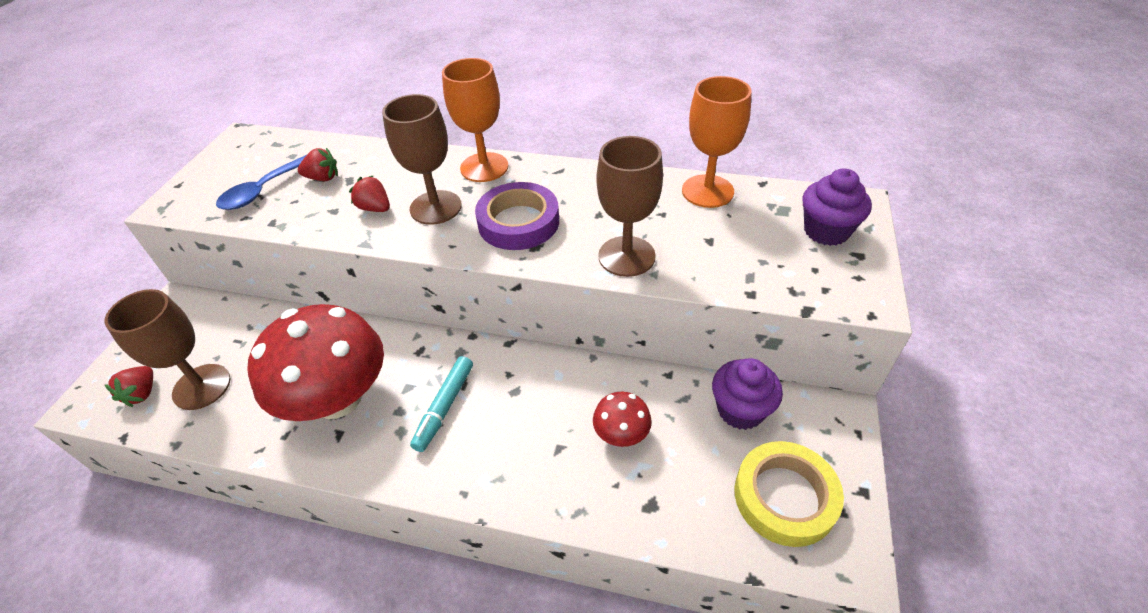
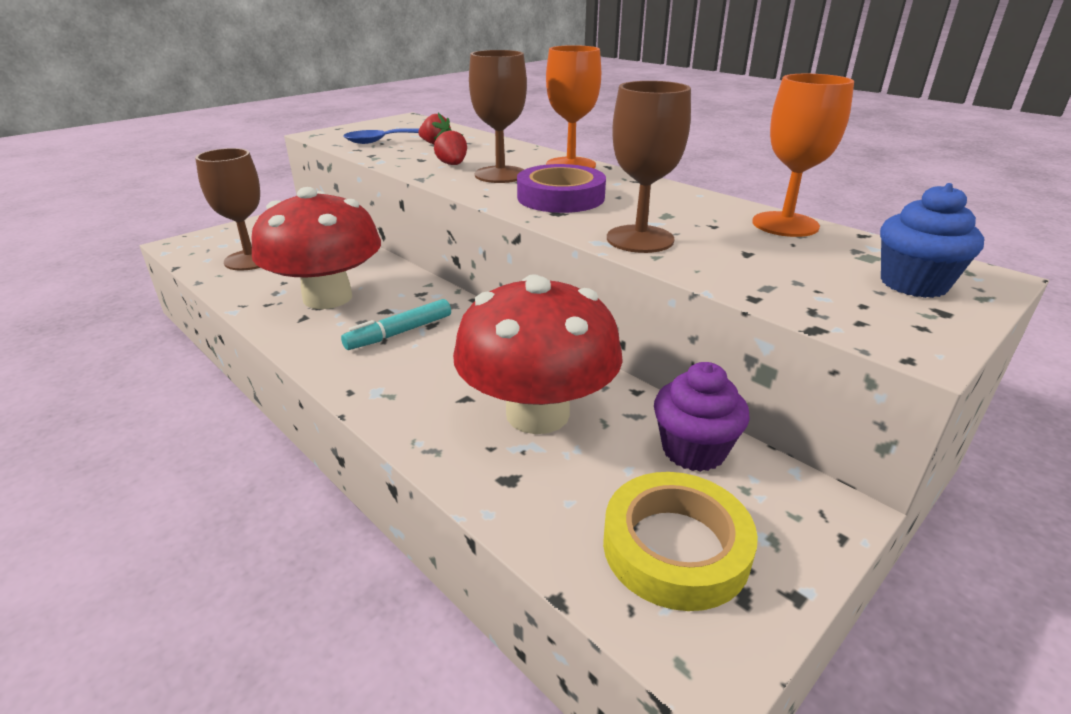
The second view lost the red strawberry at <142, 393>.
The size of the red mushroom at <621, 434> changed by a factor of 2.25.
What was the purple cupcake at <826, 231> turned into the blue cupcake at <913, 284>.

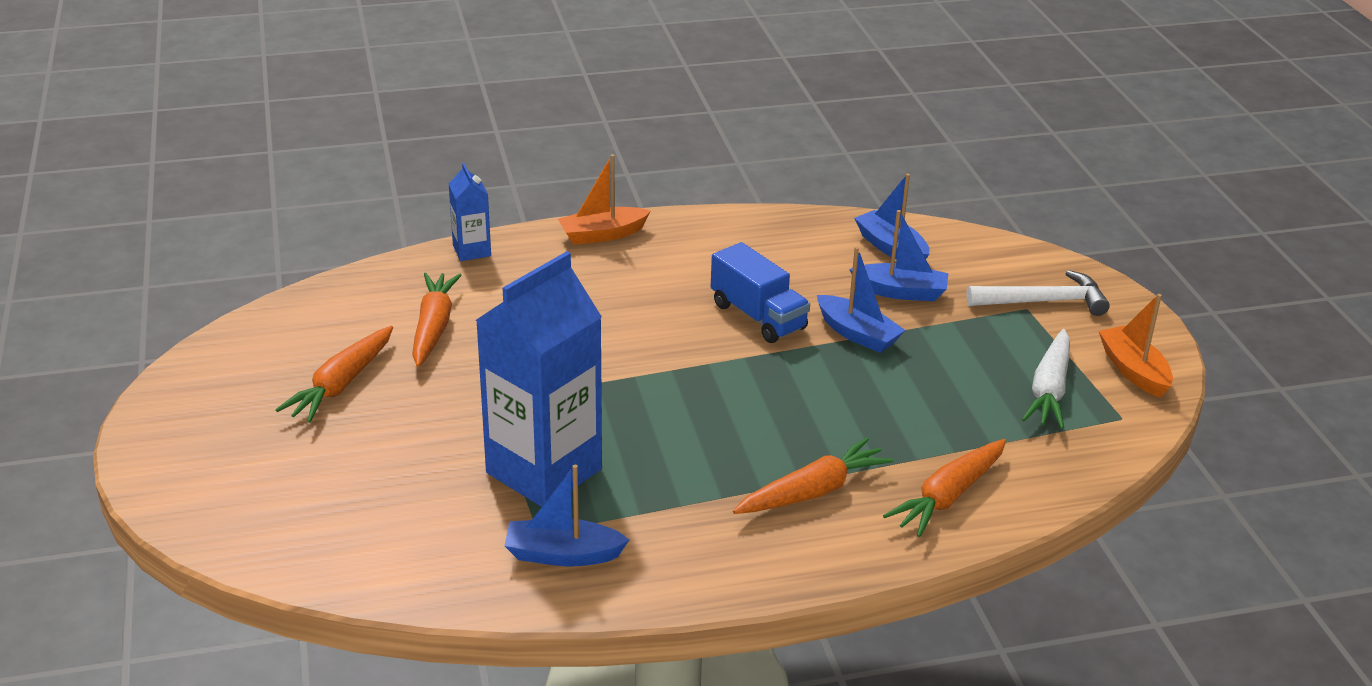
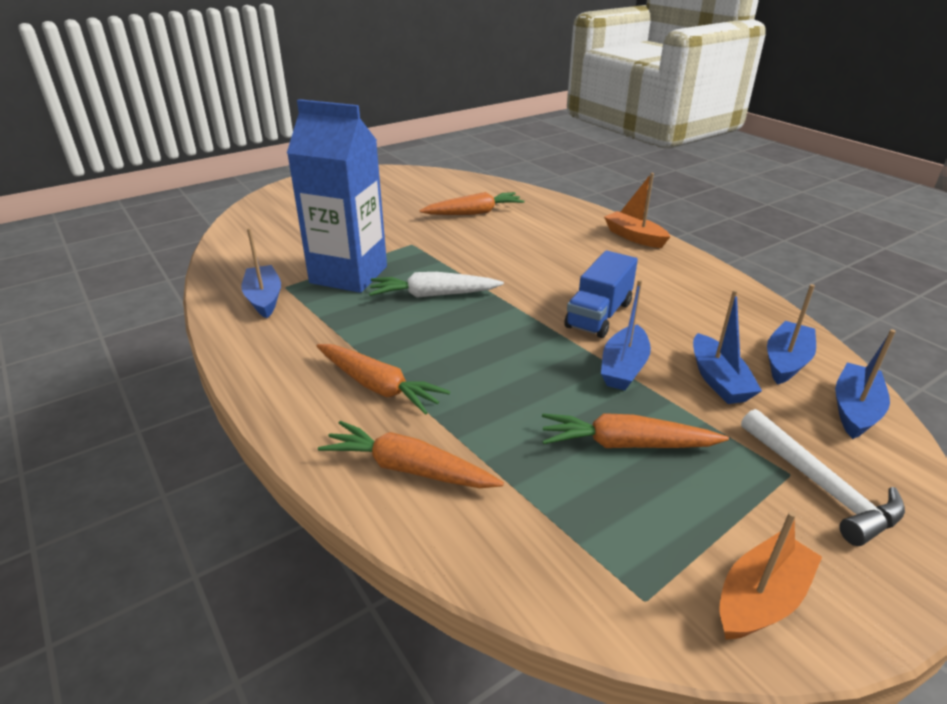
The orange carrot ended up elsewhere, having gone from <341, 384> to <626, 444>.
The second view lost the blue carton at <472, 250>.
The white carrot ended up elsewhere, having gone from <1049, 390> to <433, 295>.
The second view gained the blue boat at <854, 409>.

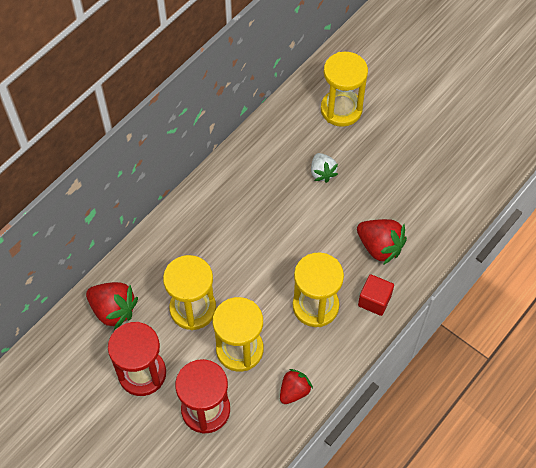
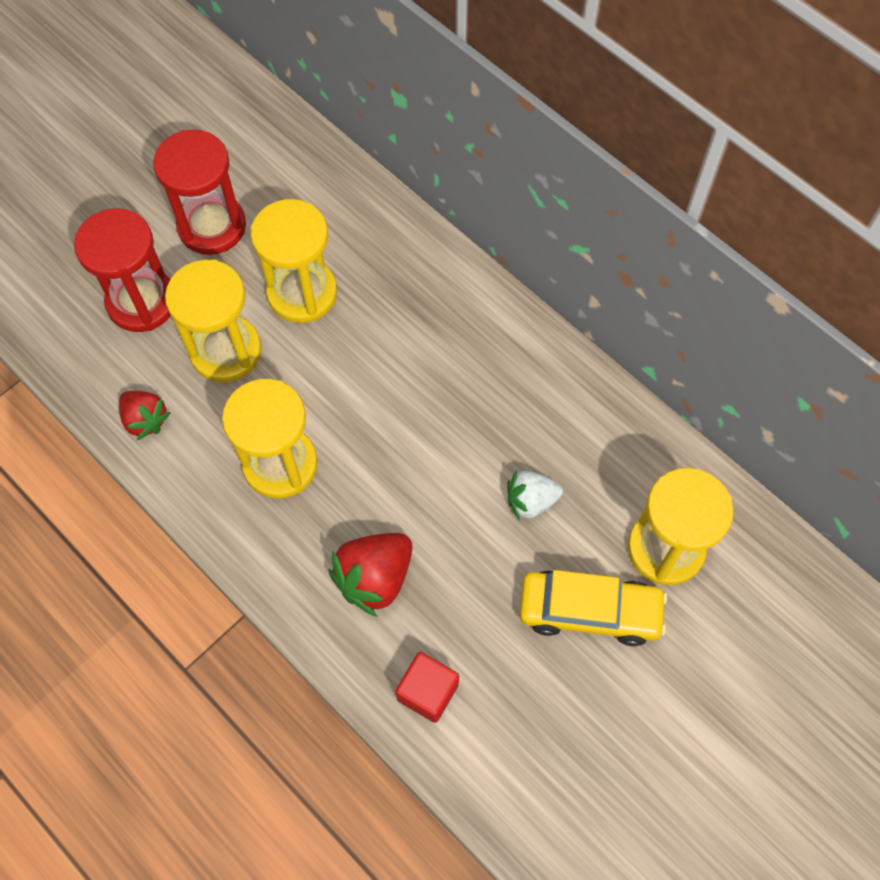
The second view lost the red strawberry at <113, 310>.
The red cube ended up elsewhere, having gone from <374, 300> to <427, 692>.
The second view gained the yellow car at <589, 611>.

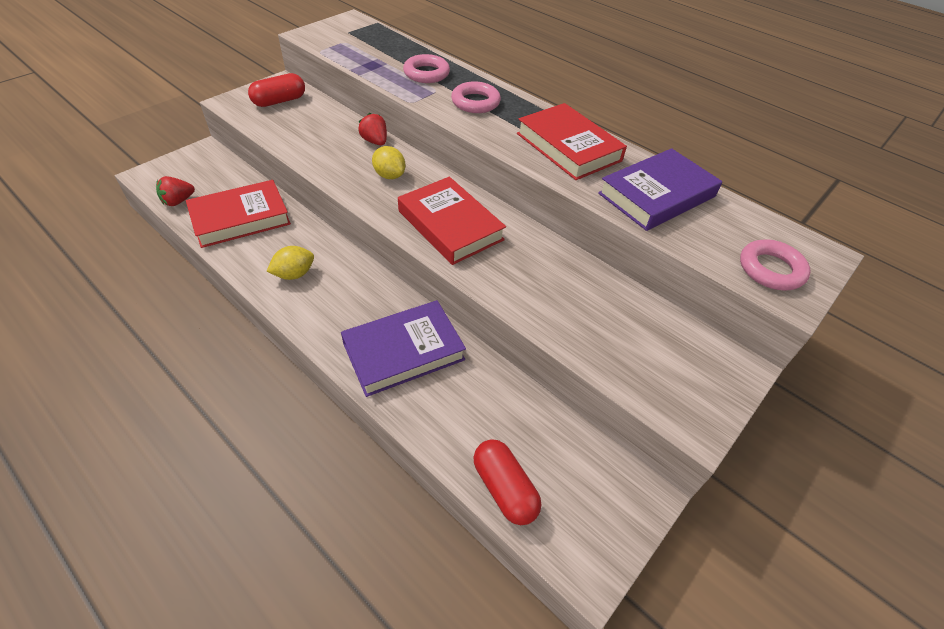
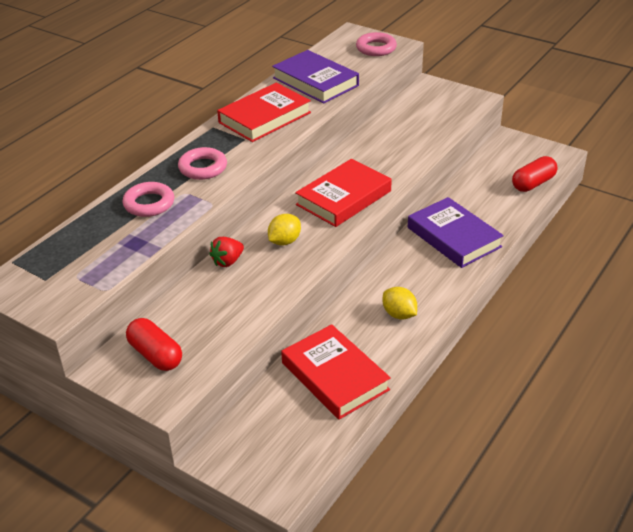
The second view lost the red strawberry at <178, 201>.

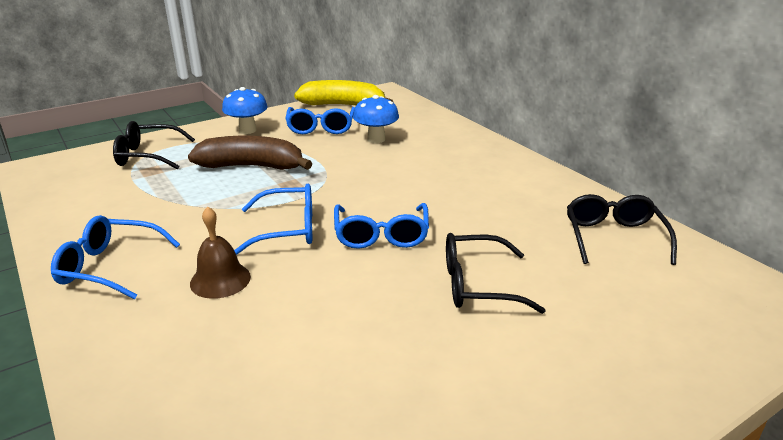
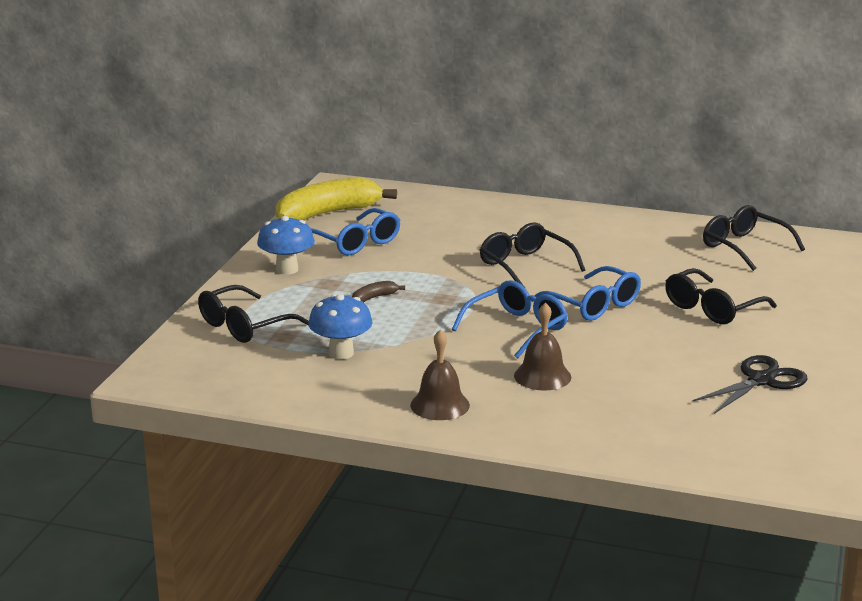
Where the blue glasses stood at <109, 267>, the brown bell came to stand at <440, 405>.
The size of the brown banana at <252, 166> changed by a factor of 0.41.
The blue mushroom ended up elsewhere, having gone from <376, 139> to <341, 353>.
The second view gained the black glasses at <525, 265>.
The second view gained the black scissors at <761, 380>.

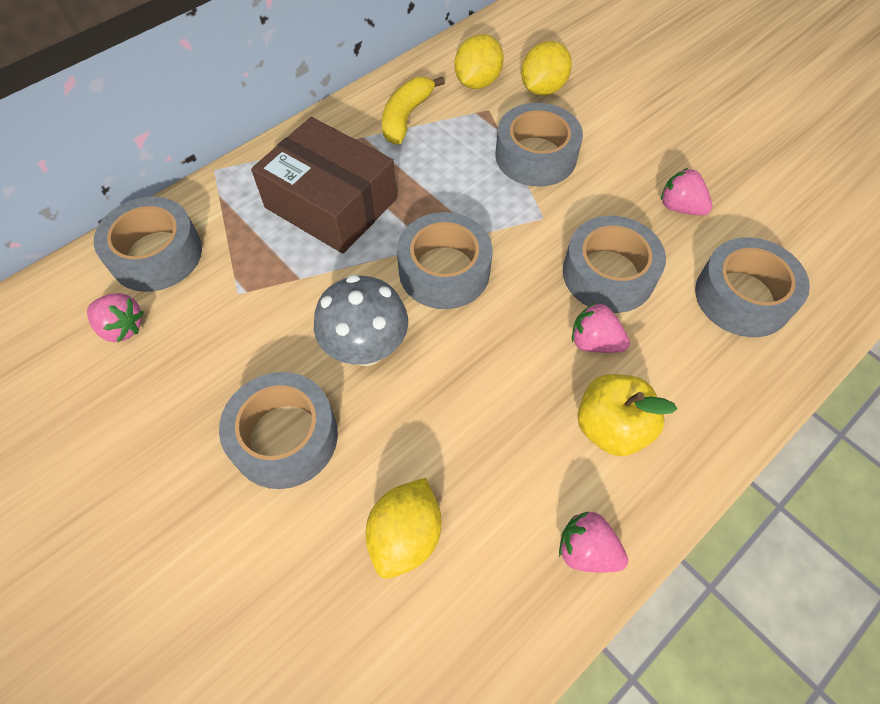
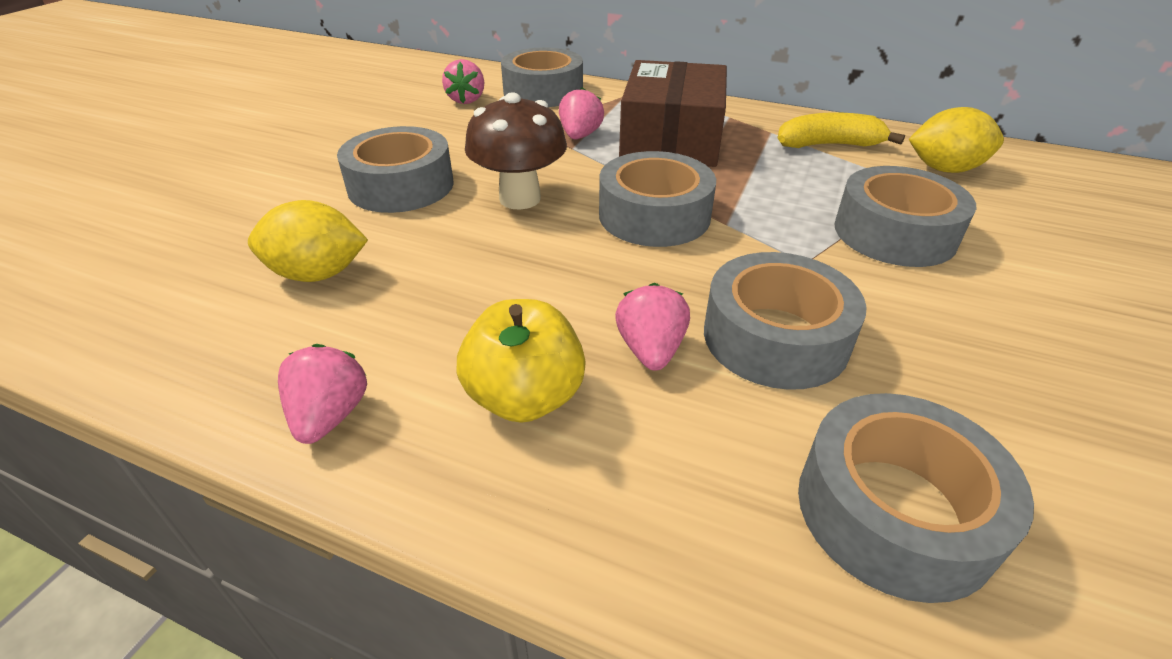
What was the grey mushroom at <366, 349> turned into the brown mushroom at <520, 198>.
The second view lost the yellow lemon at <542, 89>.
The pink strawberry ended up elsewhere, having gone from <680, 207> to <580, 136>.

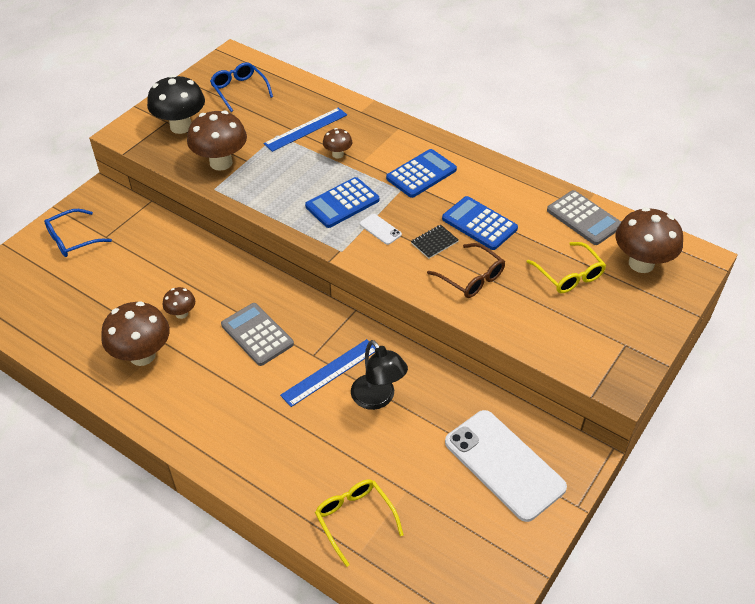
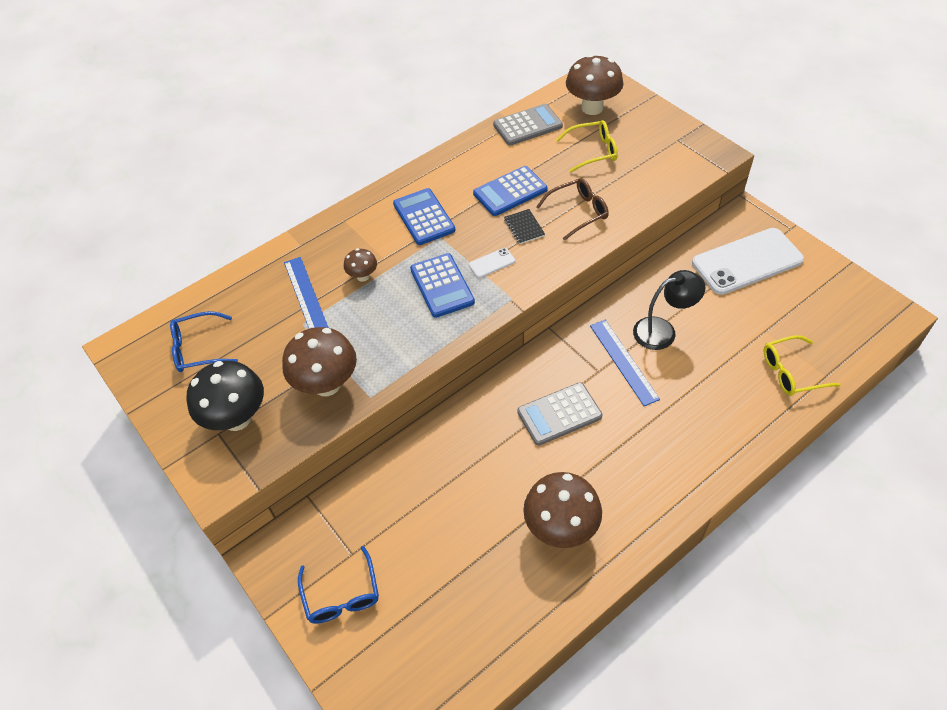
The second view lost the brown mushroom at <181, 314>.

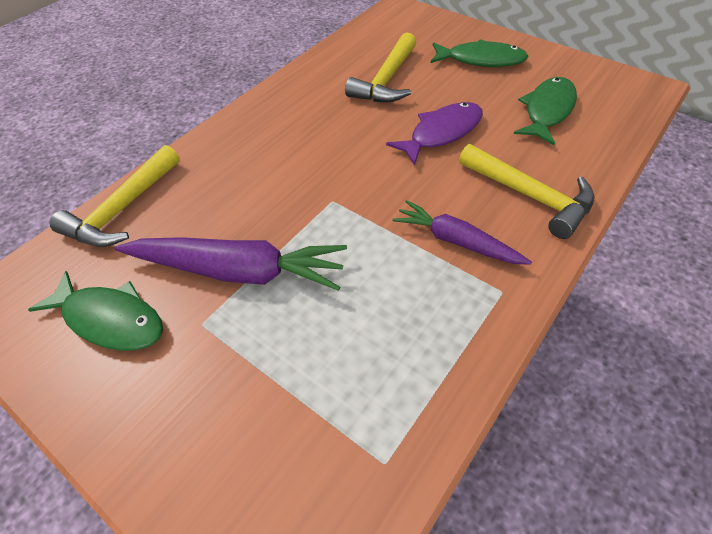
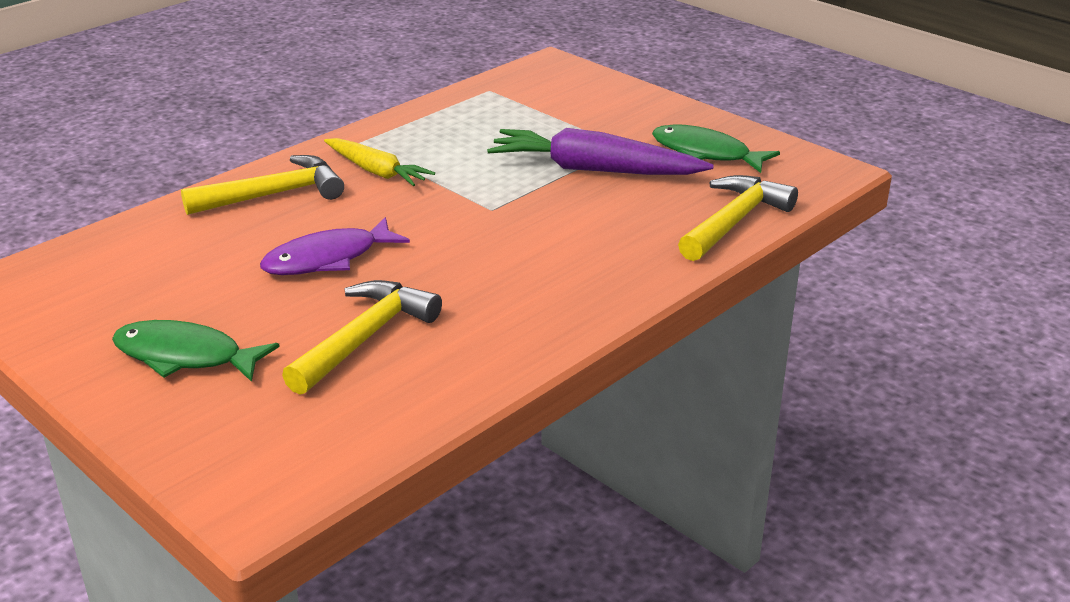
What was the purple carrot at <456, 241> turned into the yellow carrot at <376, 171>.
The yellow hammer at <530, 196> ended up facing another way, 105 degrees clockwise from before.
The second view lost the green fish at <547, 111>.

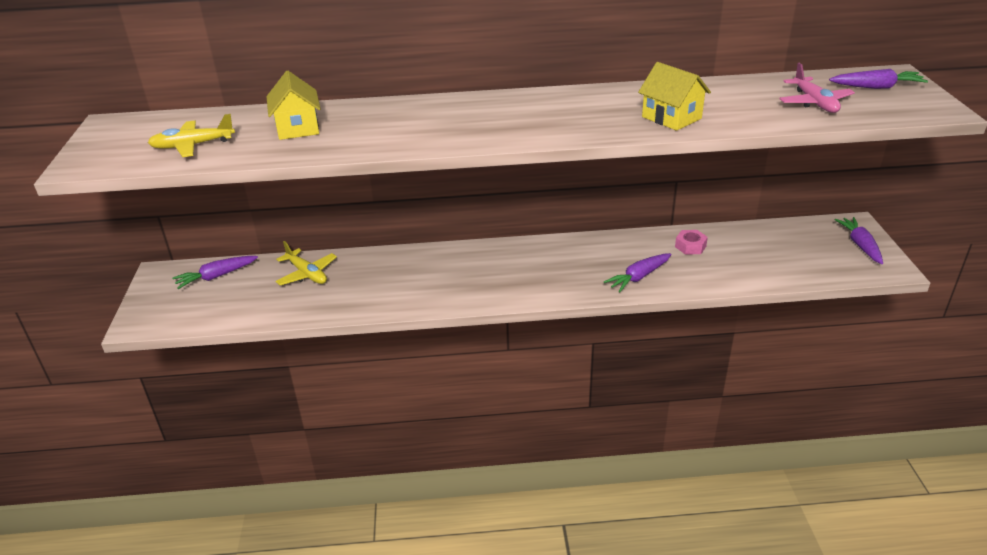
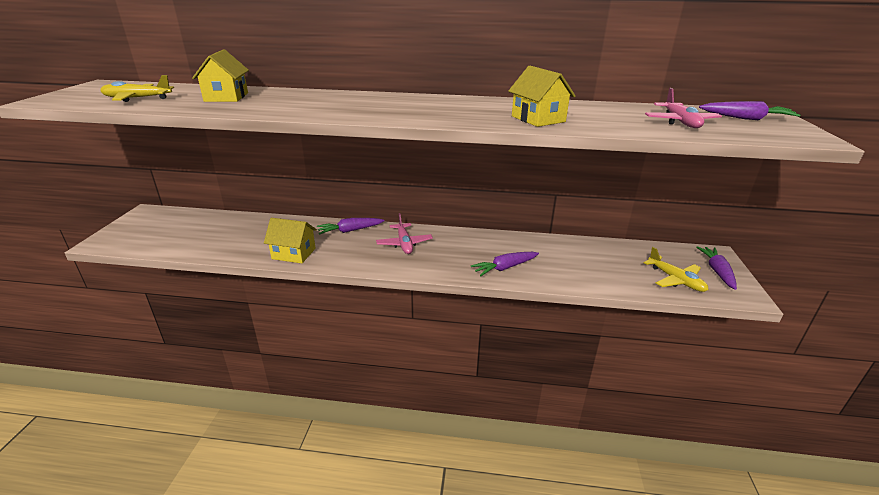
The purple carrot ended up elsewhere, having gone from <216, 276> to <350, 230>.
The yellow plane ended up elsewhere, having gone from <307, 274> to <676, 280>.
The second view lost the pink nut at <690, 246>.
The second view gained the yellow house at <294, 253>.
The second view gained the pink plane at <404, 244>.

